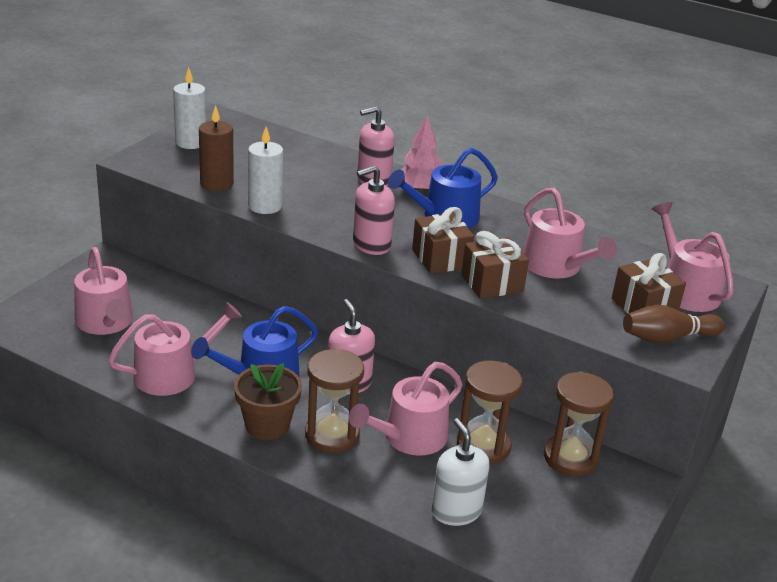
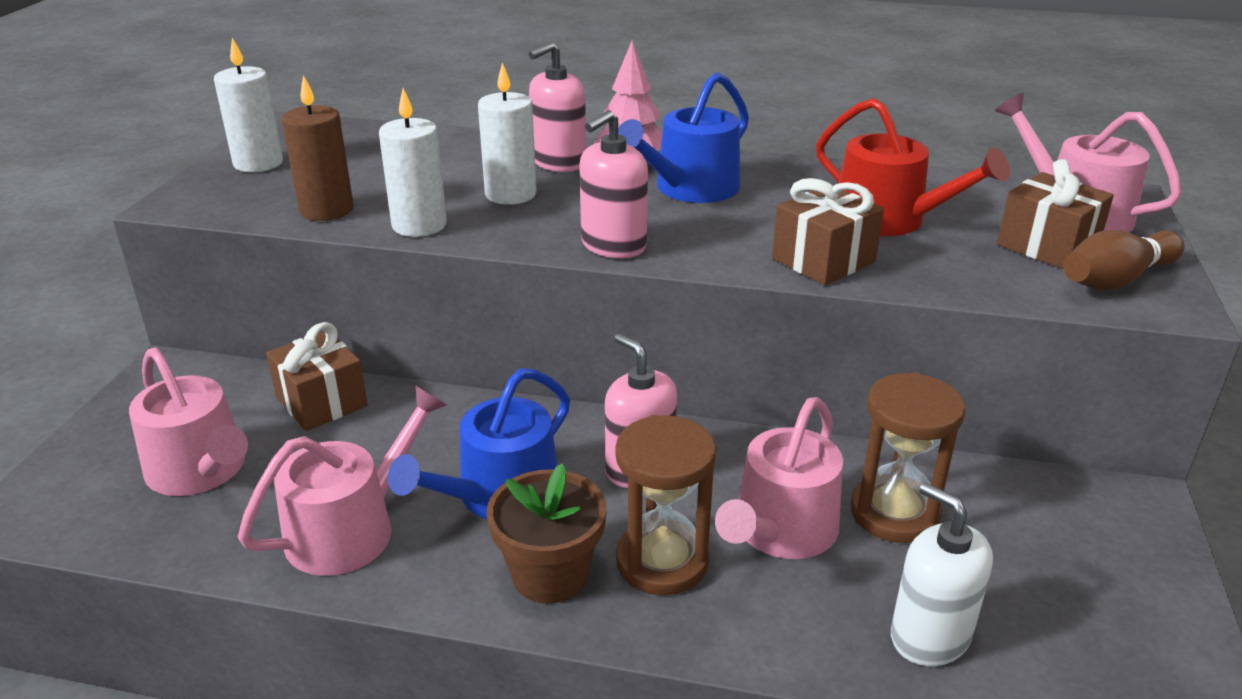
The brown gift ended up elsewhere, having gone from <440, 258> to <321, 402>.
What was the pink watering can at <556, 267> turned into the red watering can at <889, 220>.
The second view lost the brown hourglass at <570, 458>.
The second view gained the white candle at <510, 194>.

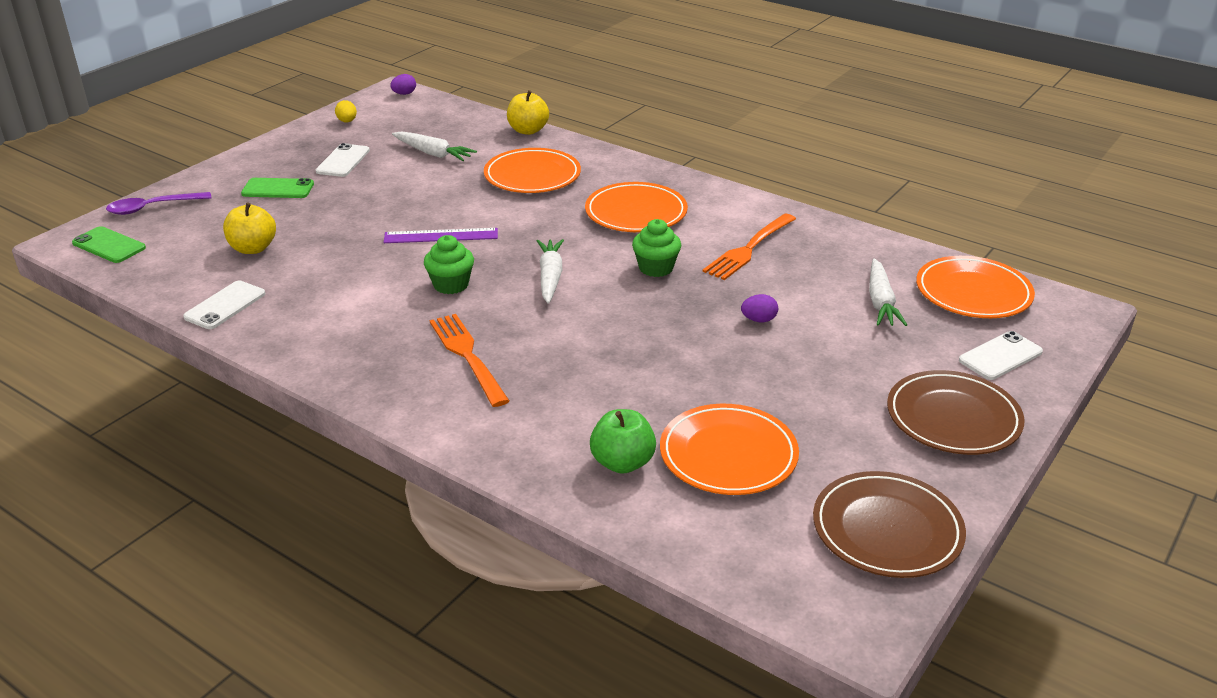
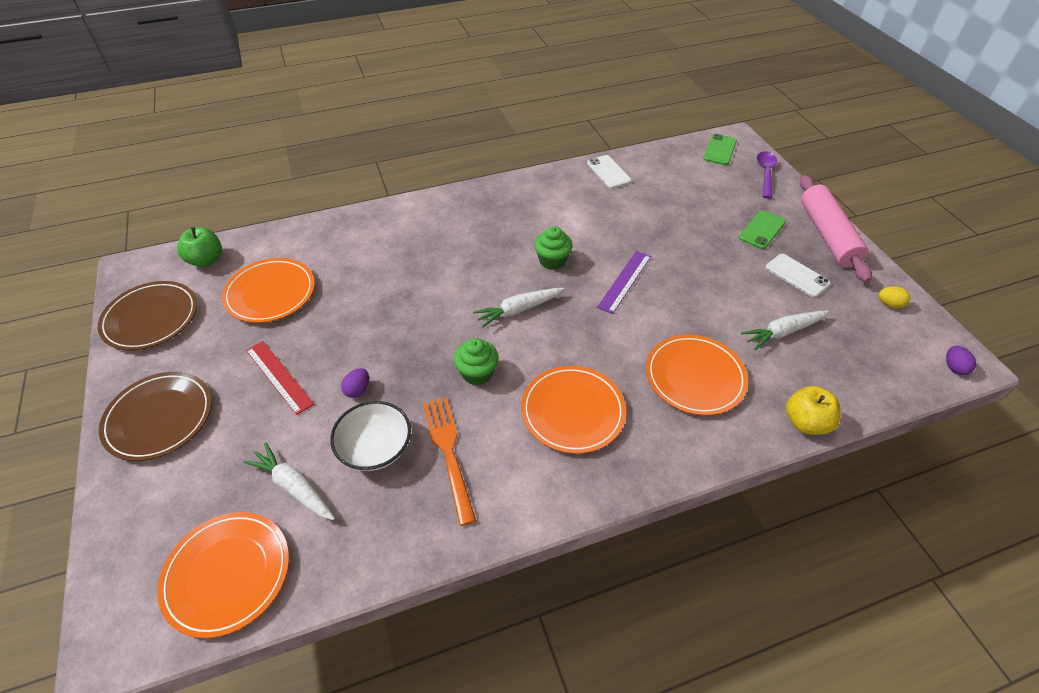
The green phone at <109, 245> ended up facing another way, 45 degrees counterclockwise from before.
The second view lost the yellow apple at <253, 248>.
The second view lost the orange fork at <467, 356>.
The white carrot at <550, 277> ended up facing another way, 120 degrees clockwise from before.
The green apple ended up elsewhere, having gone from <622, 463> to <206, 260>.
The second view lost the white phone at <1000, 356>.
The second view gained the red ruler at <279, 376>.
The second view gained the white bowl at <375, 448>.
The second view gained the pink rolling pin at <827, 235>.

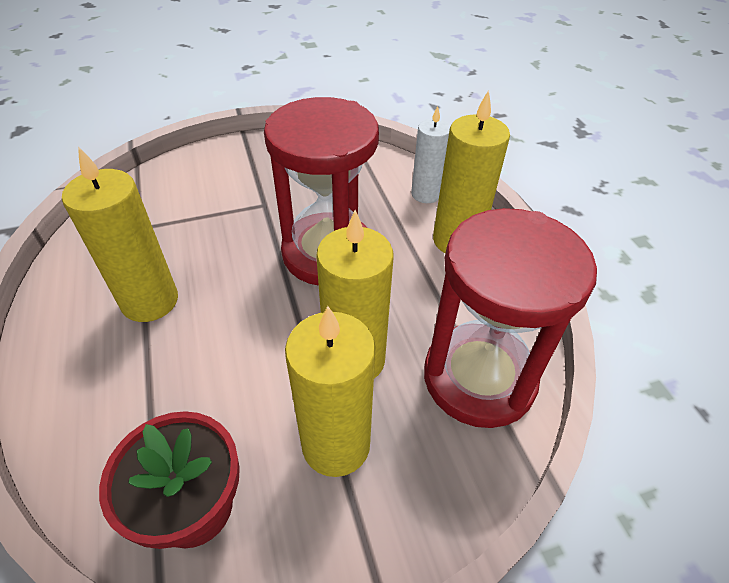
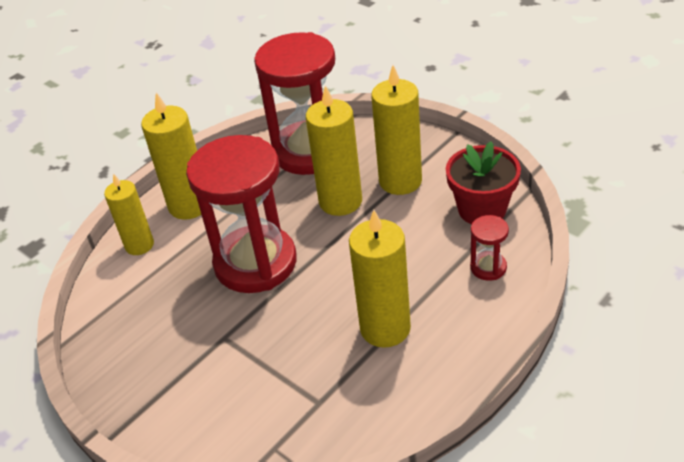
What was the white candle at <426, 194> turned into the yellow candle at <139, 245>.
The second view gained the red hourglass at <488, 267>.

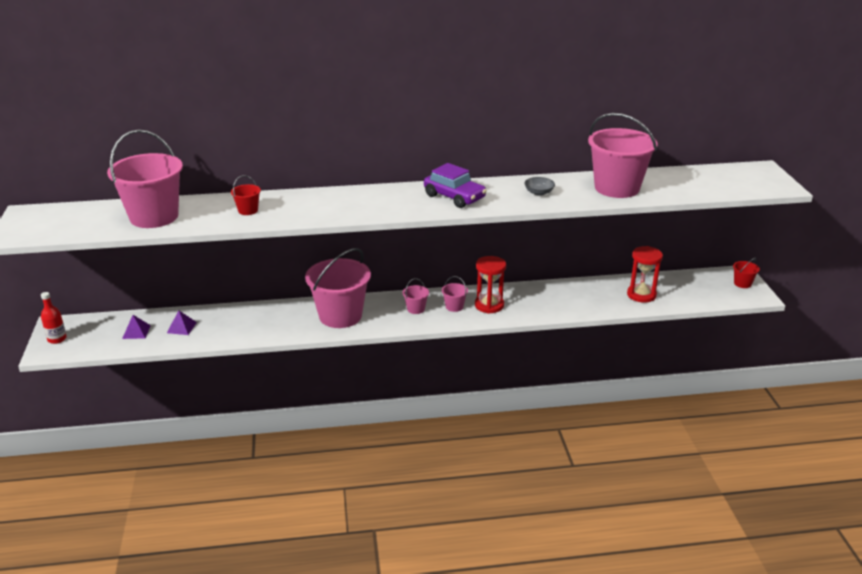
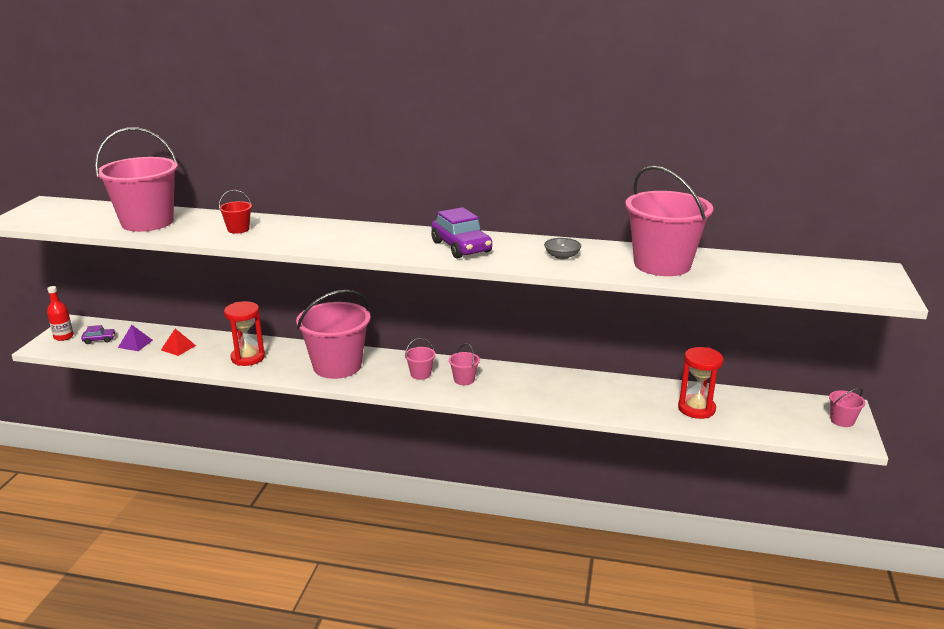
What was the purple pyramid at <181, 327> turned into the red pyramid at <178, 347>.
The red hourglass ended up elsewhere, having gone from <489, 305> to <248, 358>.
What was the red bucket at <742, 283> turned into the pink bucket at <842, 420>.
The second view gained the purple car at <99, 340>.

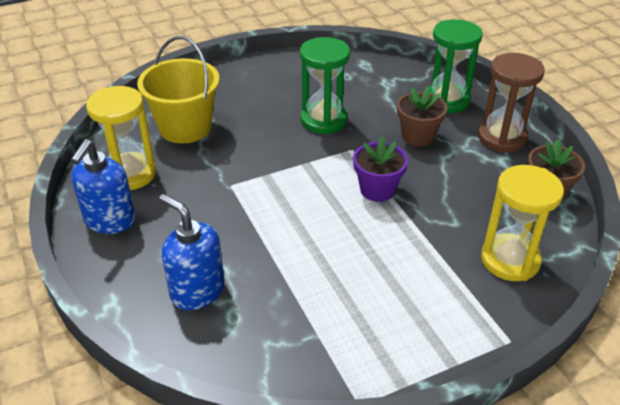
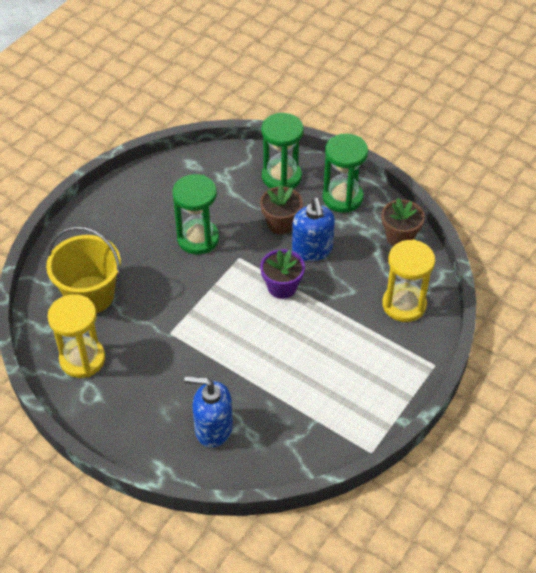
The blue soap dispenser ended up elsewhere, having gone from <110, 220> to <312, 250>.
What was the brown hourglass at <501, 137> turned into the green hourglass at <342, 198>.

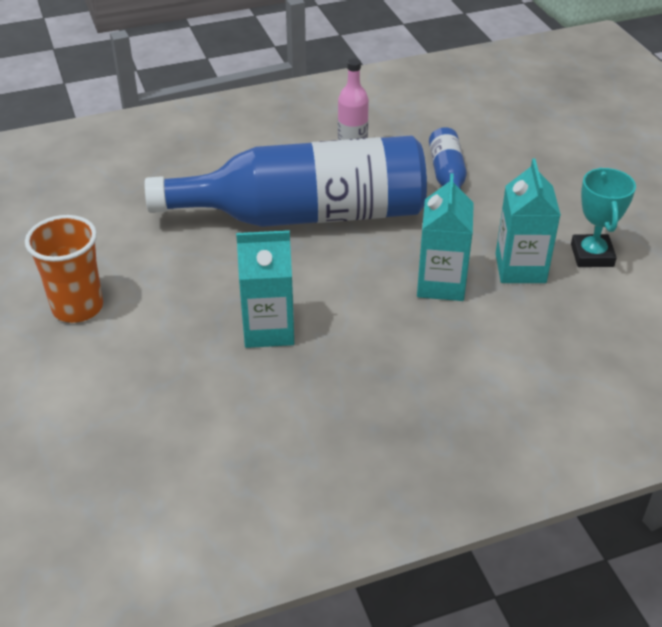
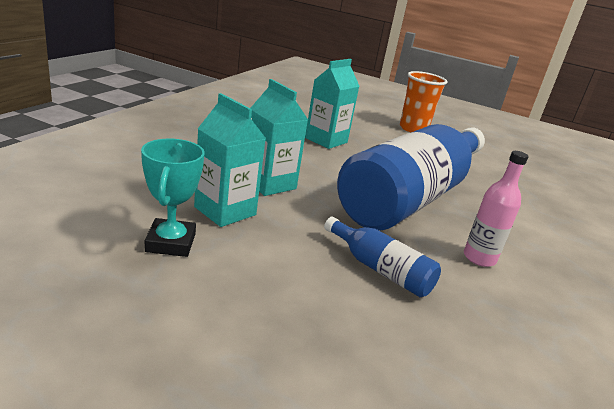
The turquoise trophy at <592, 255> ended up facing another way, 45 degrees clockwise from before.

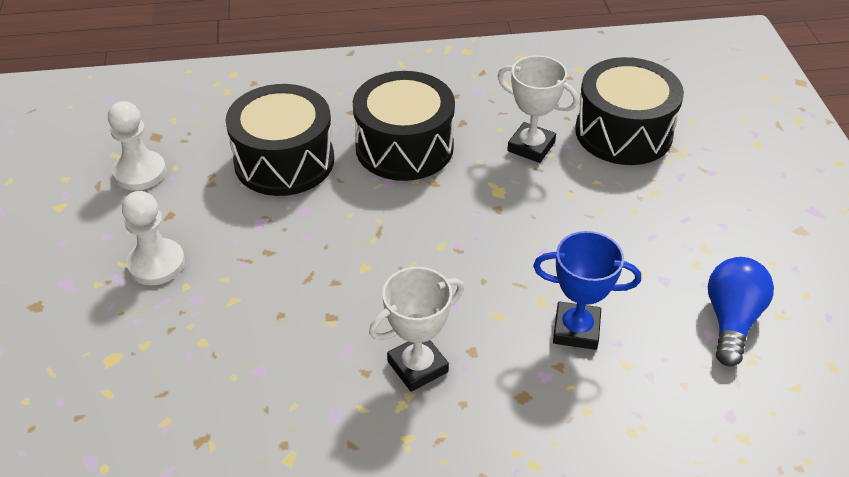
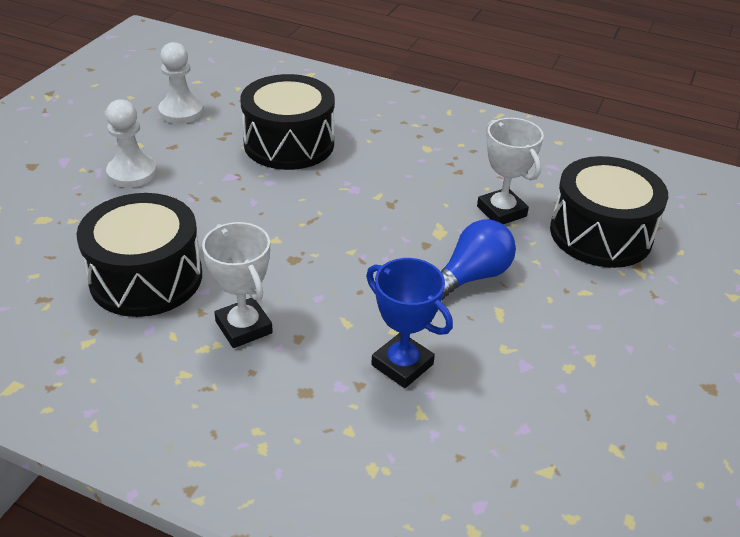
The black drum ended up elsewhere, having gone from <404, 147> to <146, 278>.
The white trophy at <417, 366> ended up facing another way, 60 degrees clockwise from before.
The blue light bulb ended up elsewhere, having gone from <731, 320> to <471, 276>.

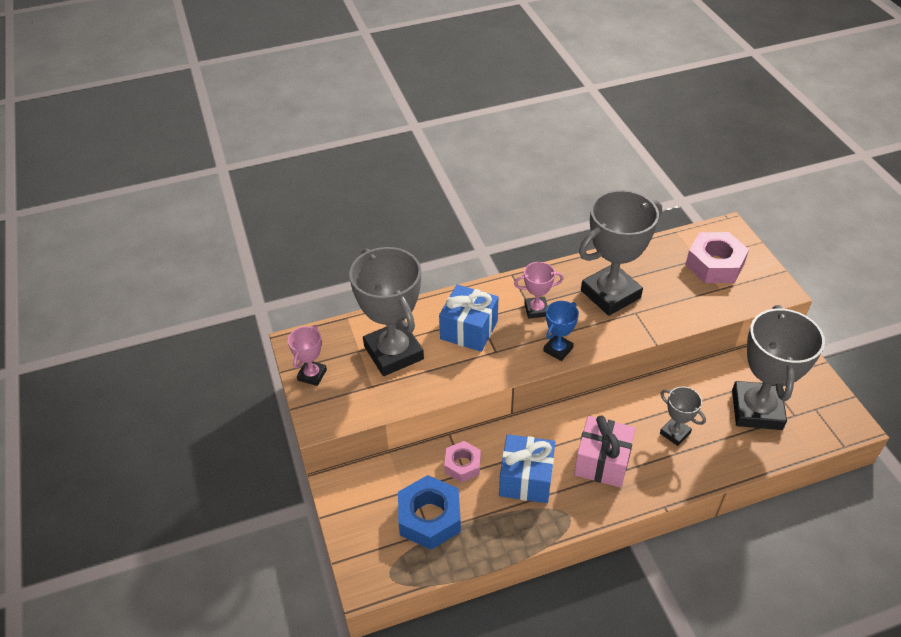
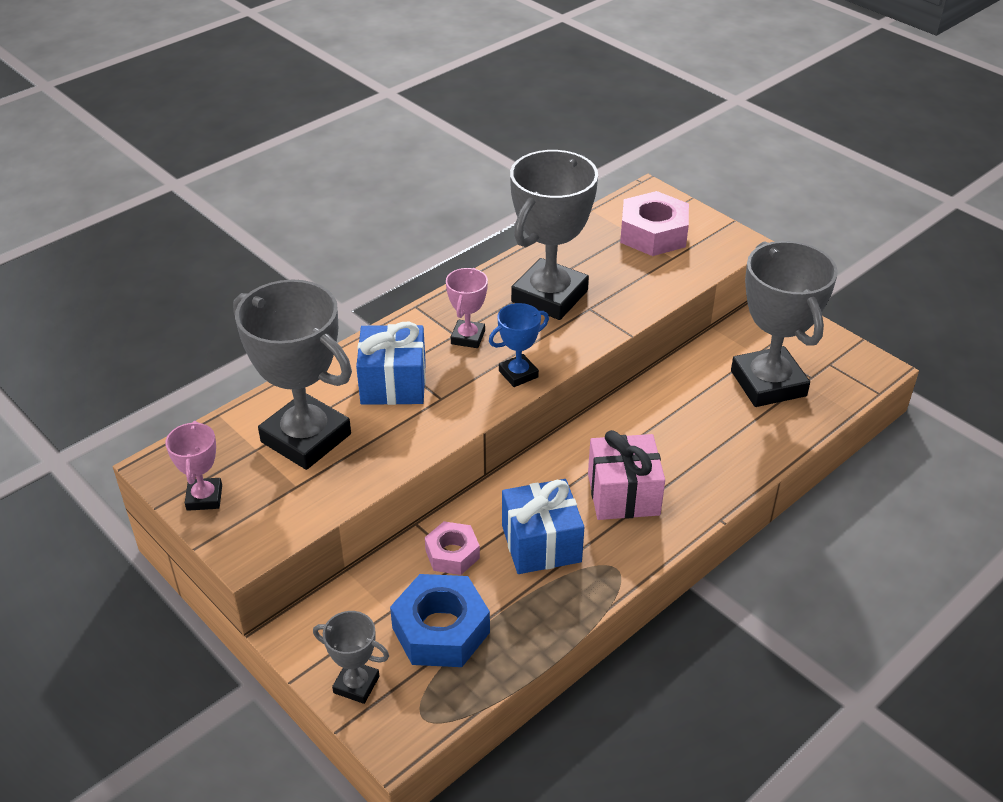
The pink trophy at <536, 310> ended up facing another way, 45 degrees counterclockwise from before.
The blue trophy at <558, 349> ended up facing another way, 45 degrees clockwise from before.
The grey trophy ended up elsewhere, having gone from <675, 433> to <356, 684>.

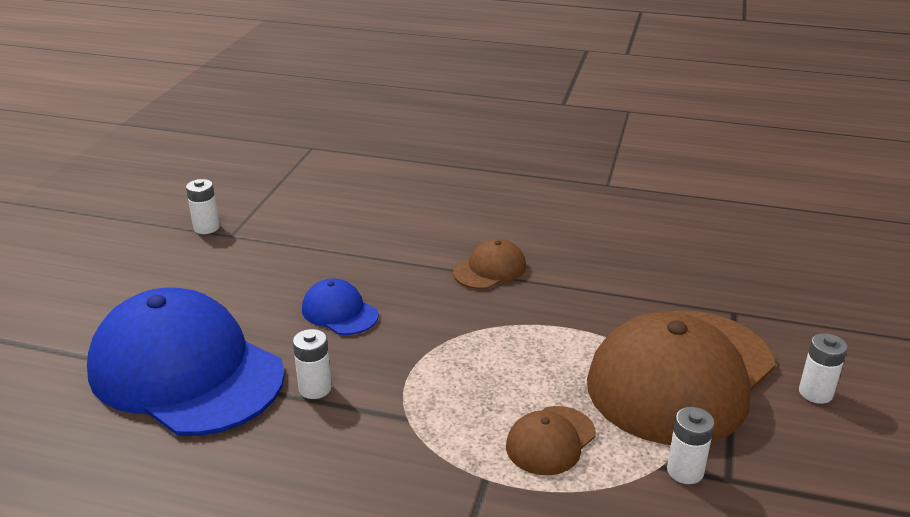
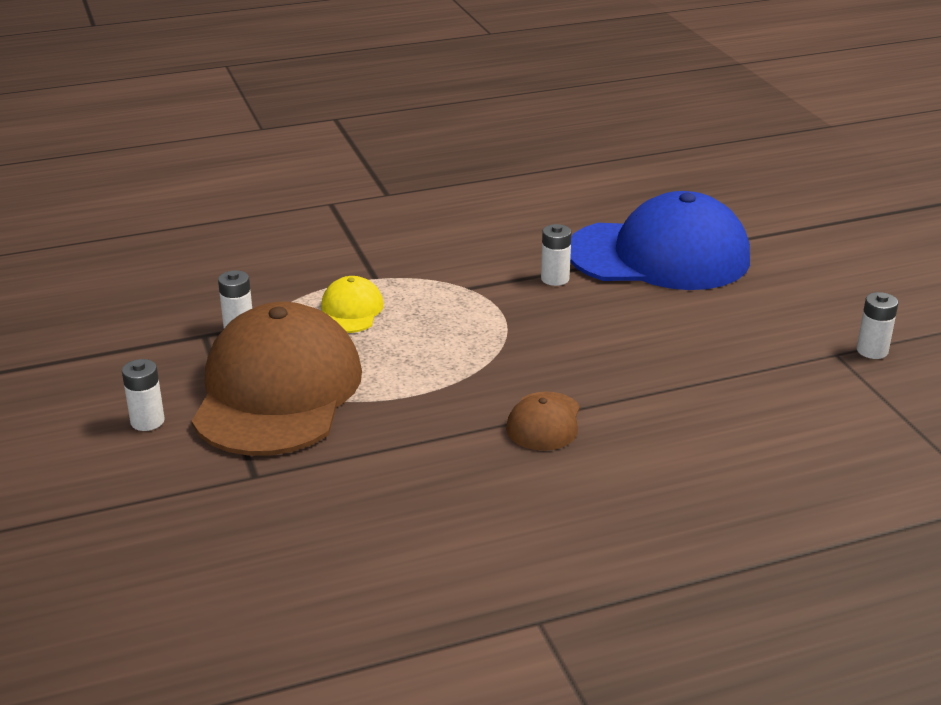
The second view lost the blue cap at <339, 312>.
What was the brown cap at <550, 440> turned into the yellow cap at <350, 311>.

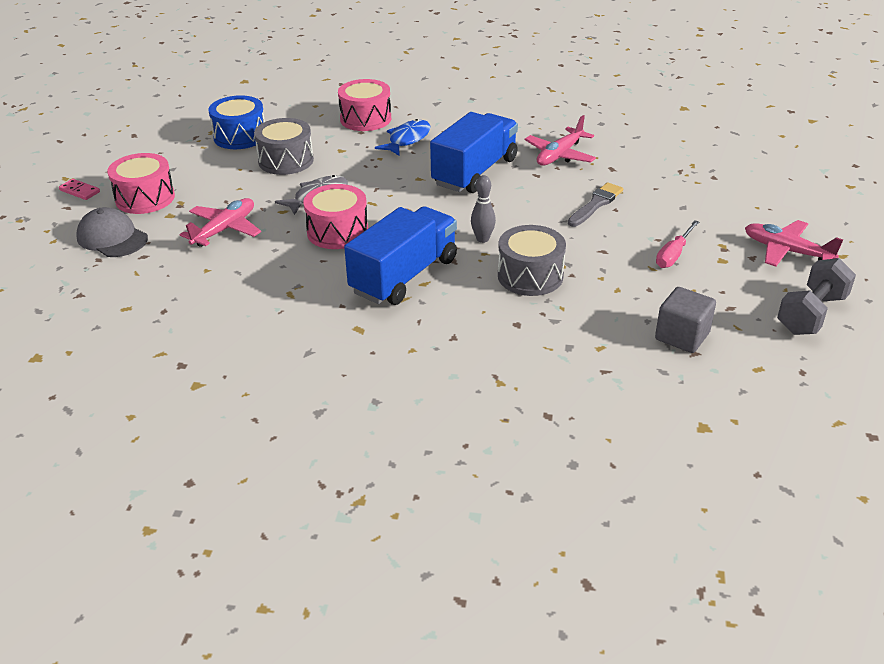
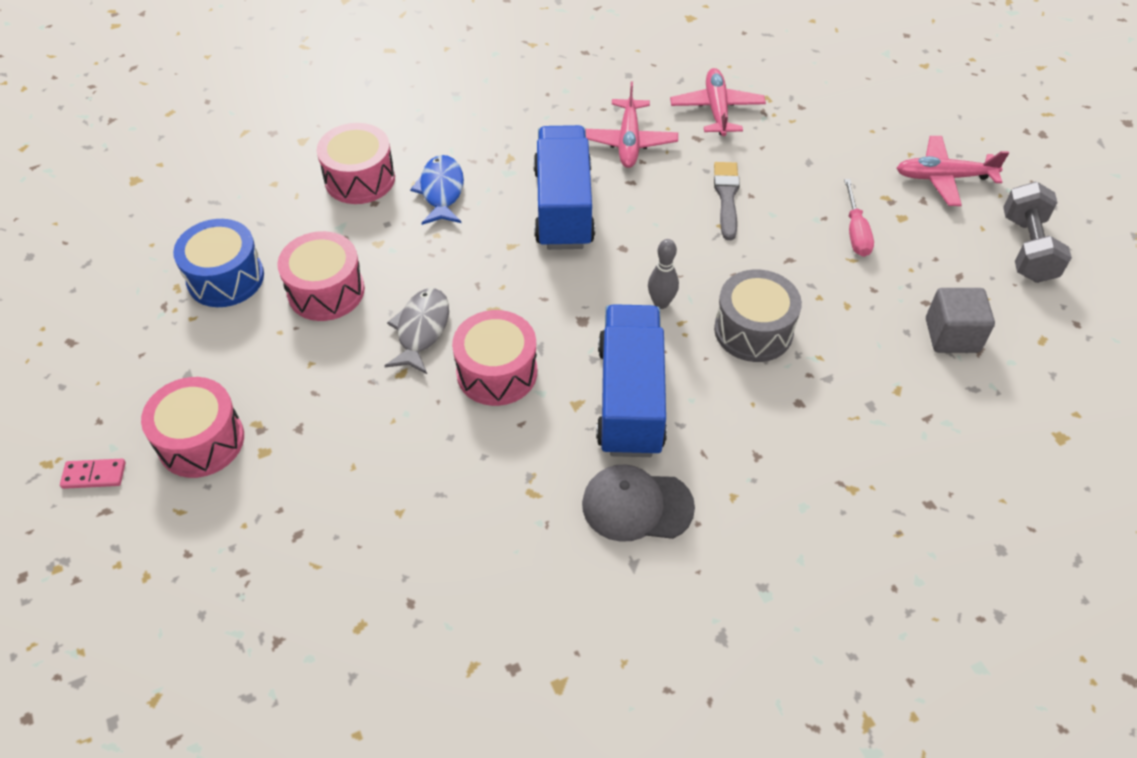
The grey cap ended up elsewhere, having gone from <112, 238> to <637, 505>.
The pink plane ended up elsewhere, having gone from <224, 229> to <716, 109>.
What was the grey drum at <286, 160> turned into the pink drum at <326, 291>.

